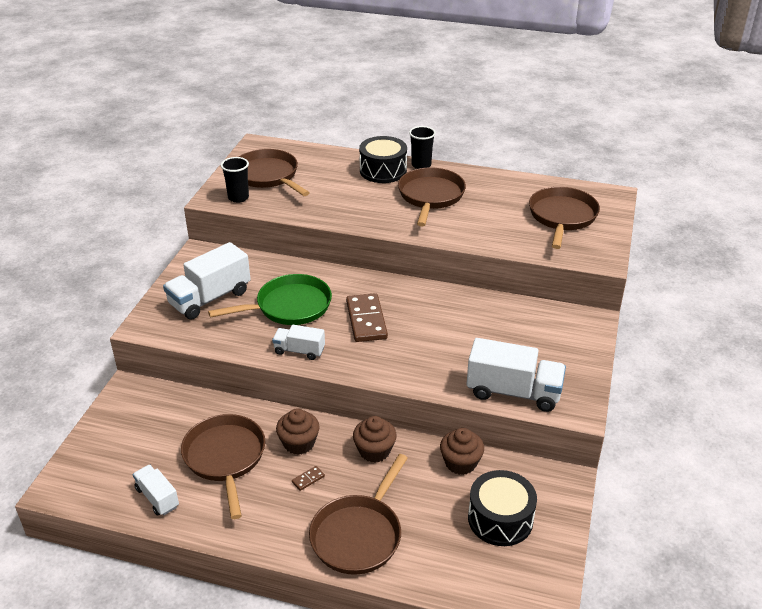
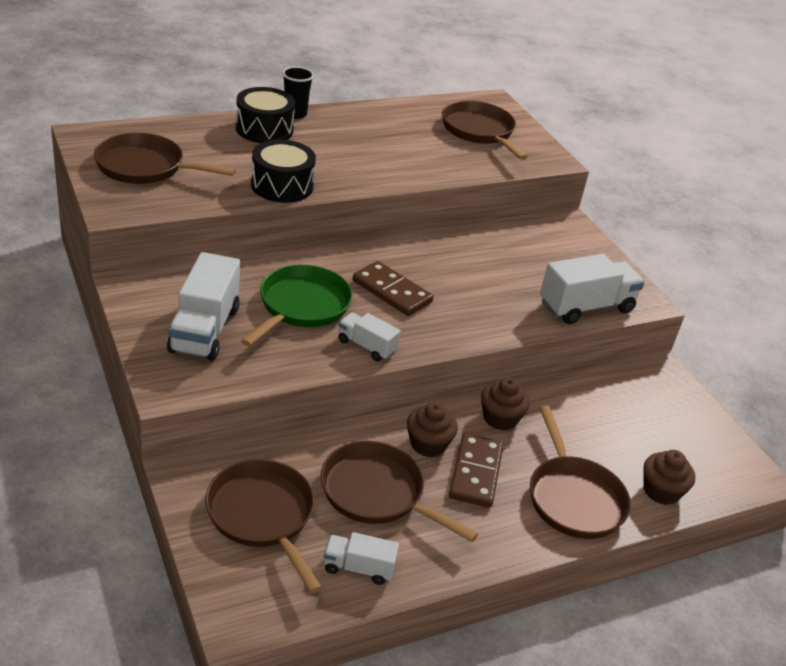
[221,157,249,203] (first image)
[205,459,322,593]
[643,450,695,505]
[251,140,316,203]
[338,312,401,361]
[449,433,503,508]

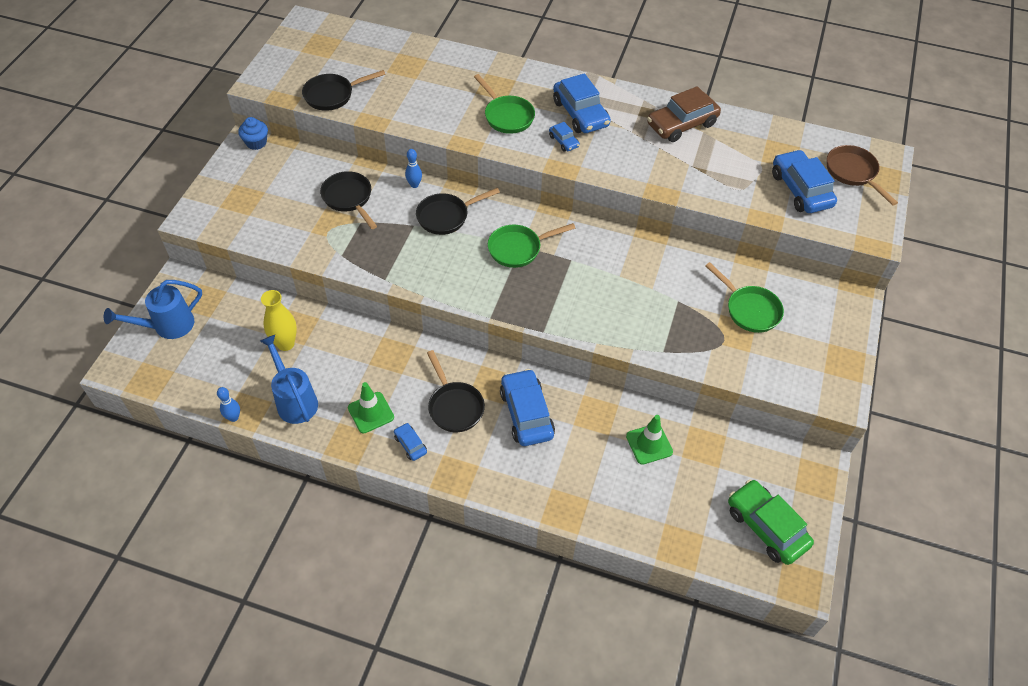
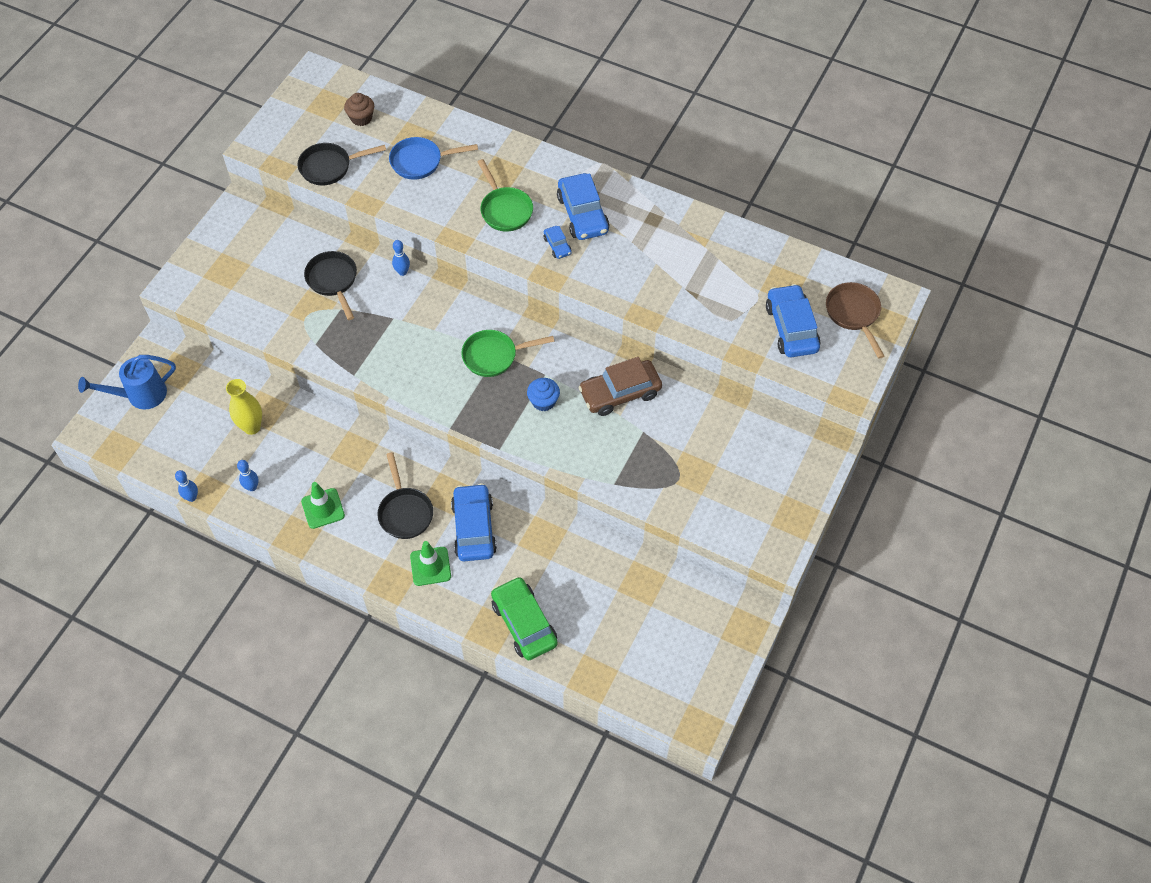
[394,423,427,461] (first image)
[416,188,500,235] (first image)
[705,262,784,333] (first image)
[344,93,374,126]
[389,137,478,180]
[527,378,560,411]
[410,541,451,586]
[578,357,662,416]
[491,576,558,660]
[237,460,259,491]

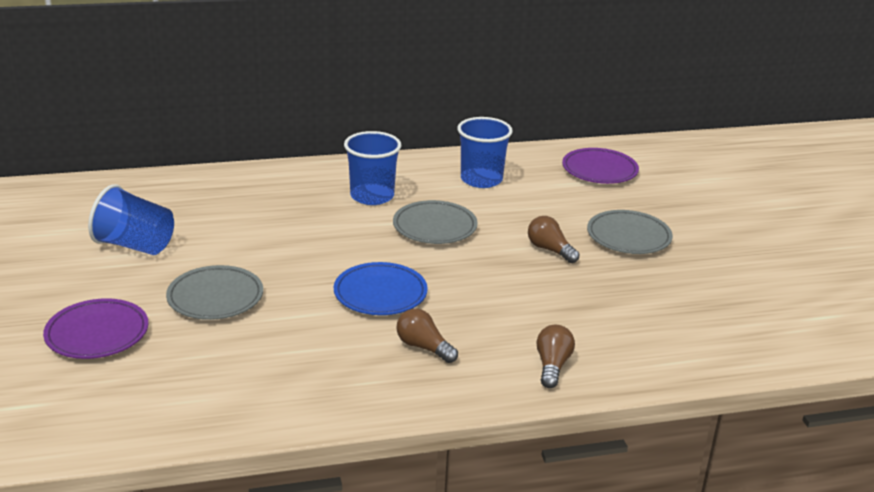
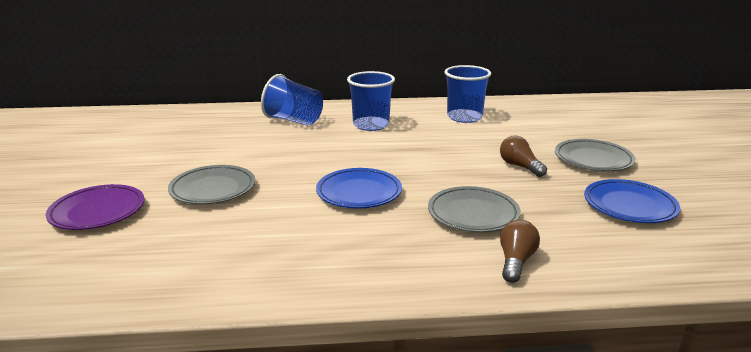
[397,309,458,363] (first image)
[562,148,639,184] (first image)
[584,179,680,223]
[261,74,323,126]
[428,186,521,233]

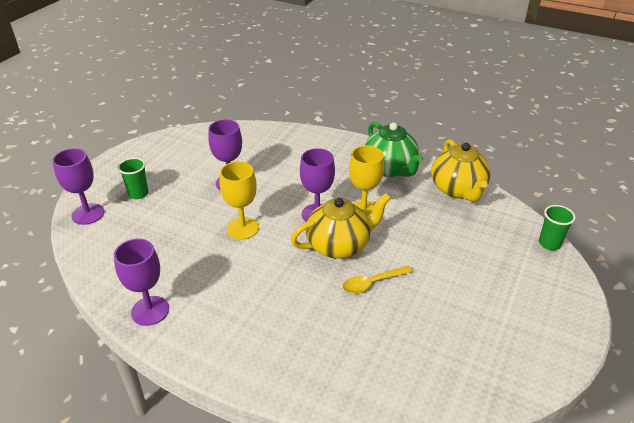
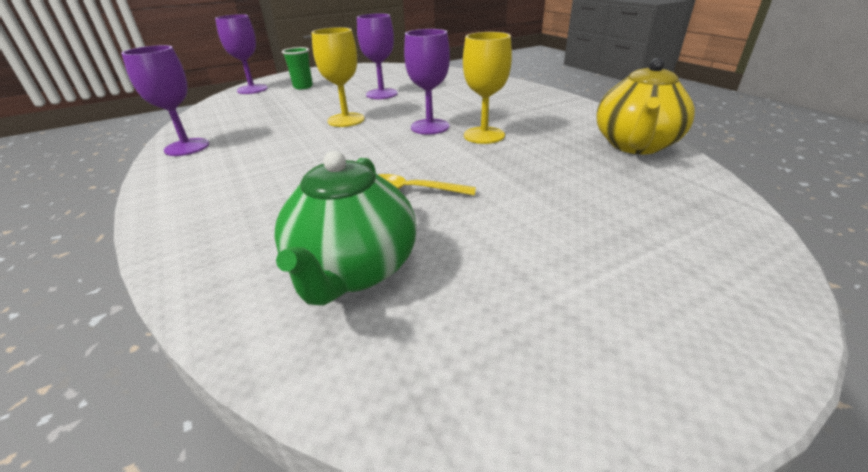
[291,193,391,259] (first image)
[539,205,576,250] (first image)
[274,151,416,305]

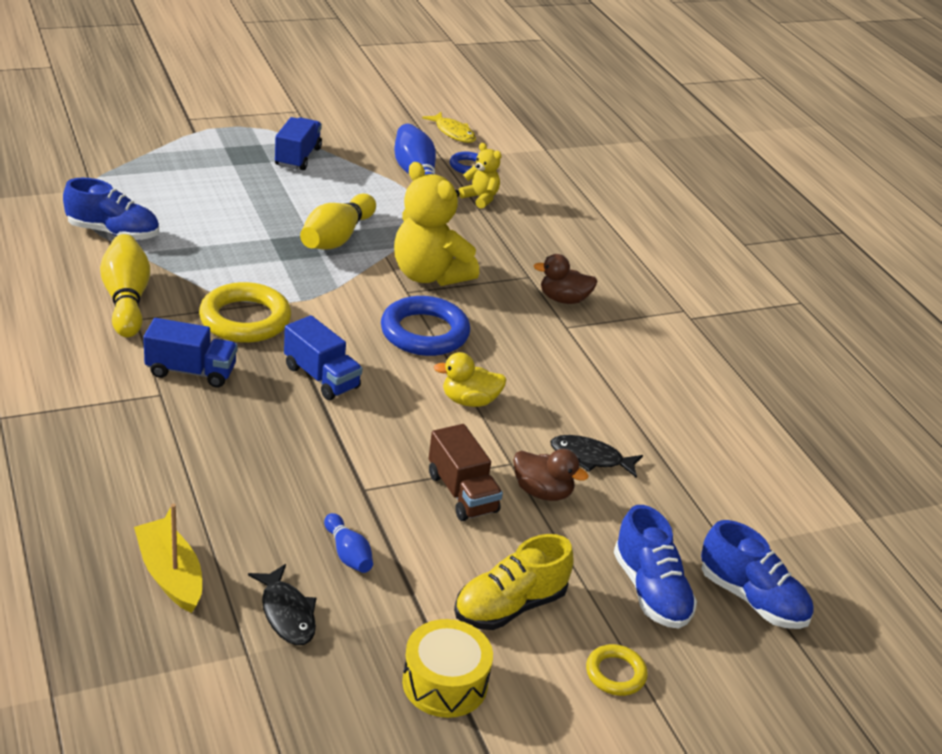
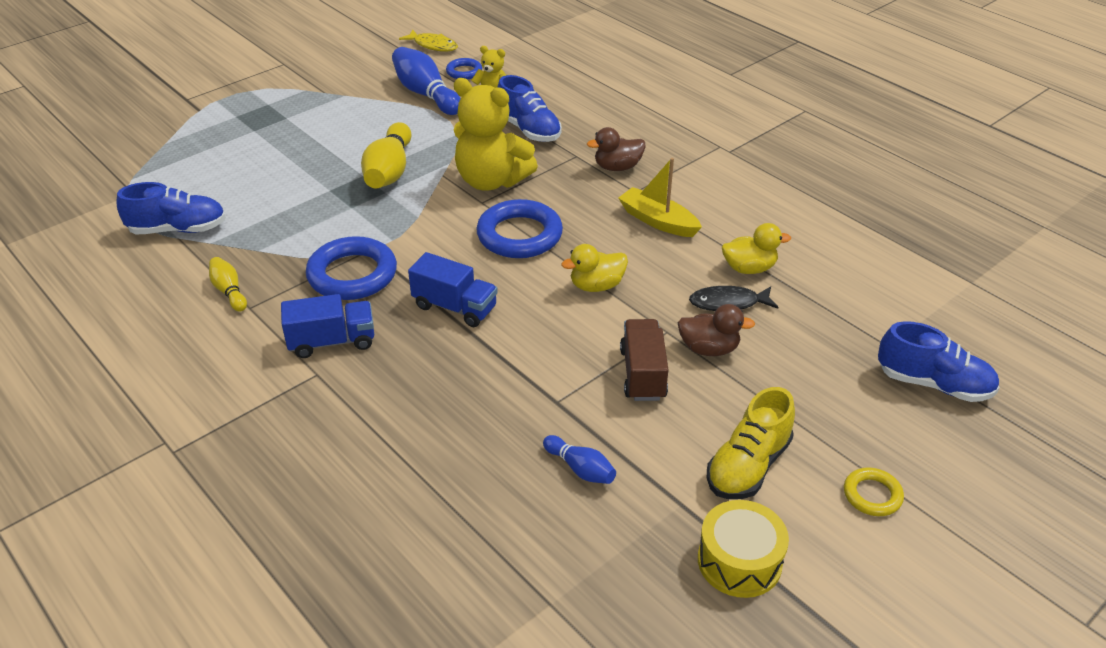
[248,564,316,645] (first image)
[275,117,322,170] (first image)
[722,223,791,274]
[618,158,702,237]
[498,75,562,142]
[306,236,397,300]
[620,319,668,401]
[209,257,247,312]

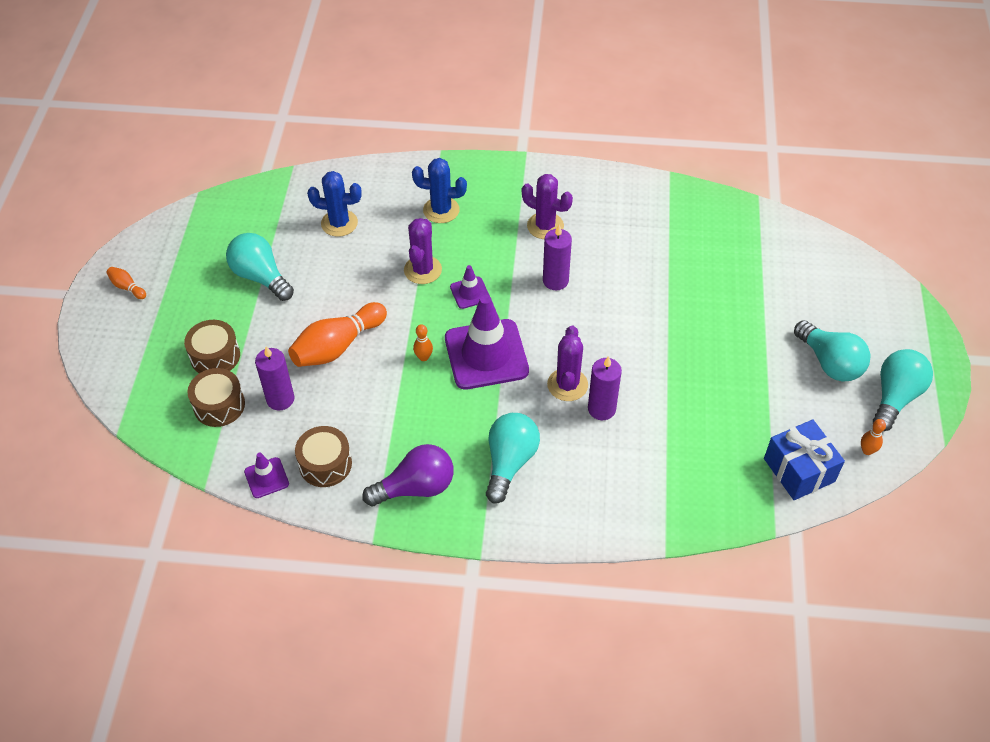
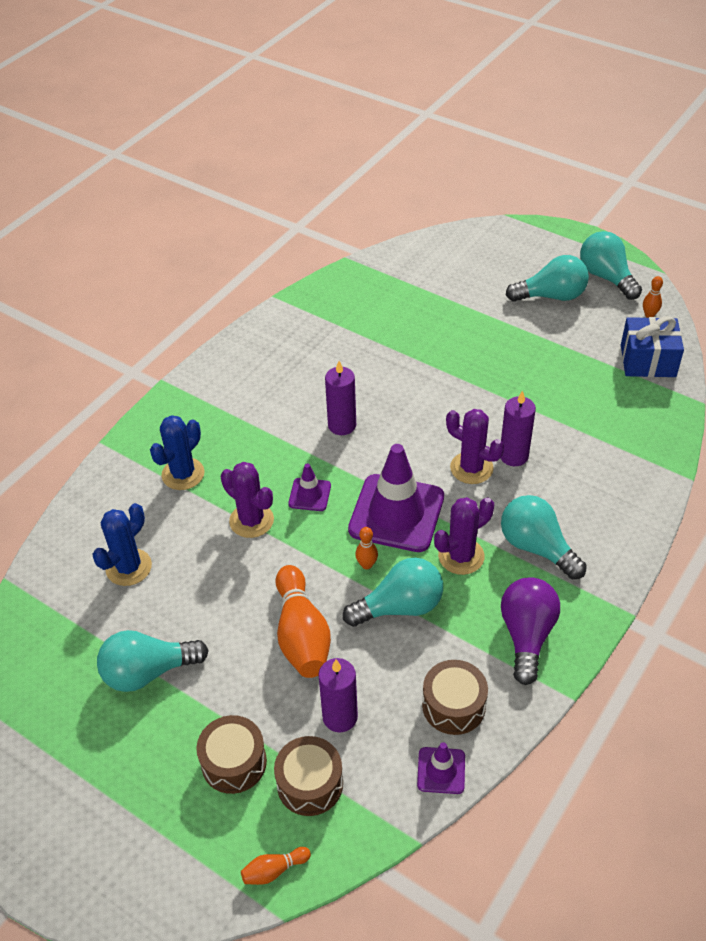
[343,558,443,627]
[241,847,311,885]
[434,497,494,575]

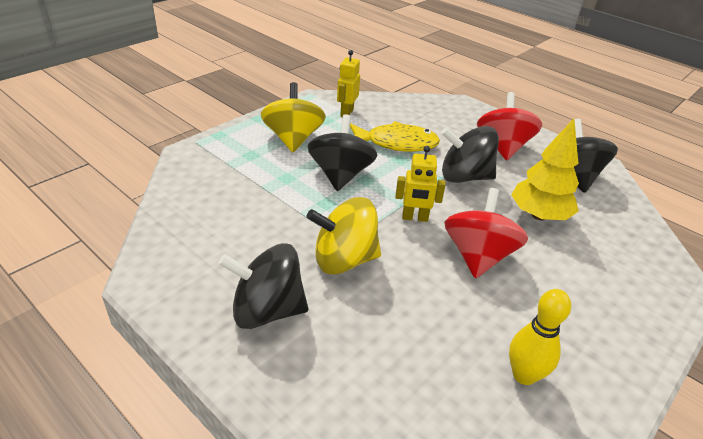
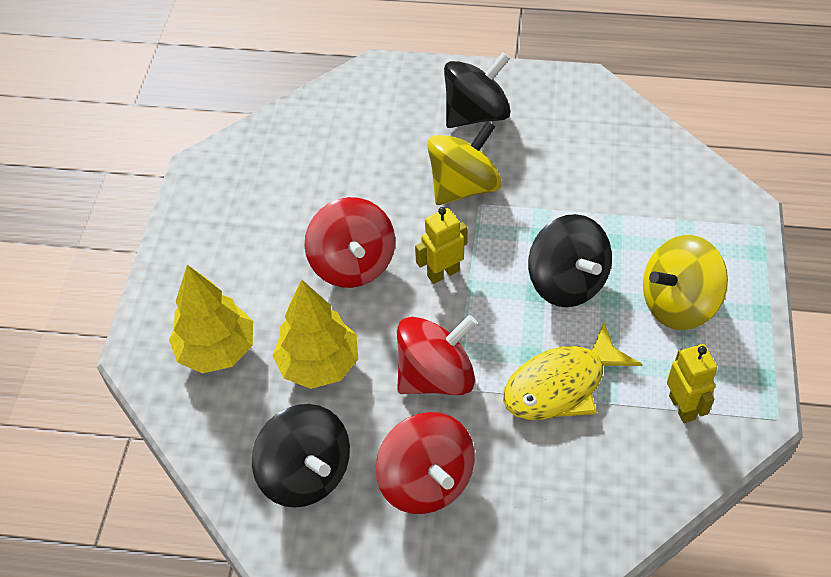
[509,289,571,385] (first image)
[169,265,253,373]
[397,315,477,395]
[643,235,728,330]

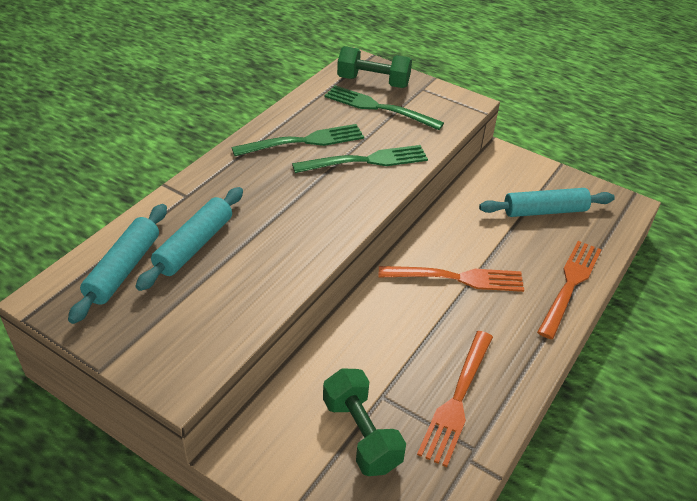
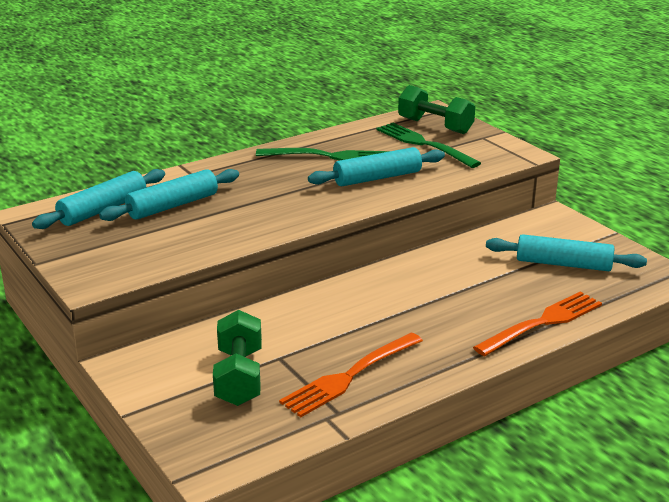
[379,266,524,292] (first image)
[308,147,445,186]

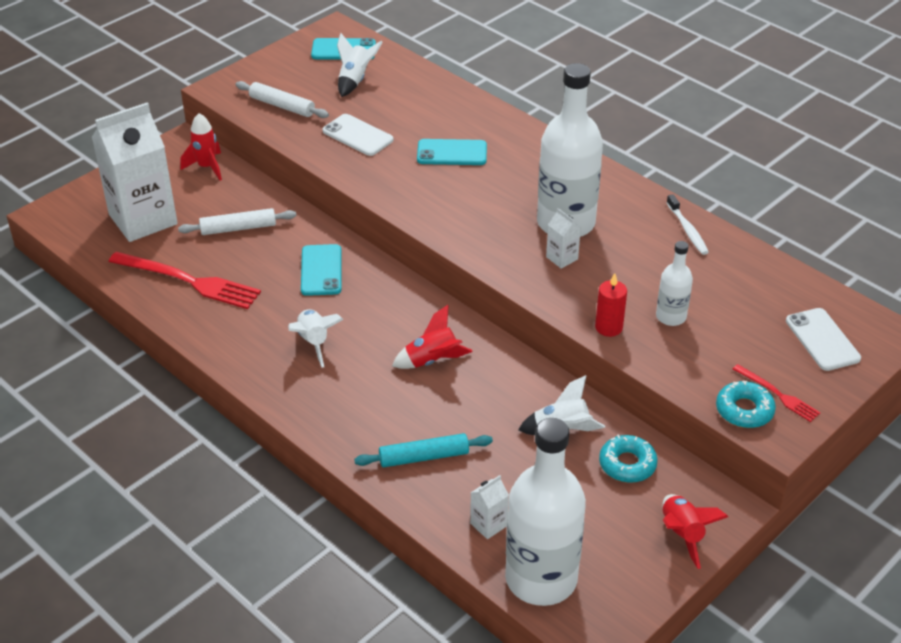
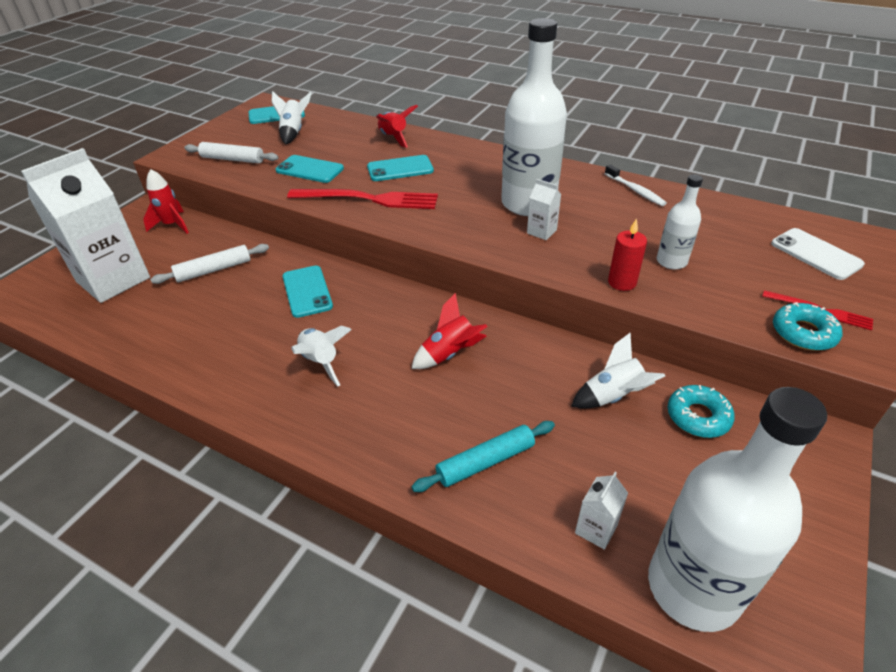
[287,189,438,209]
[376,105,418,148]
[276,155,344,183]

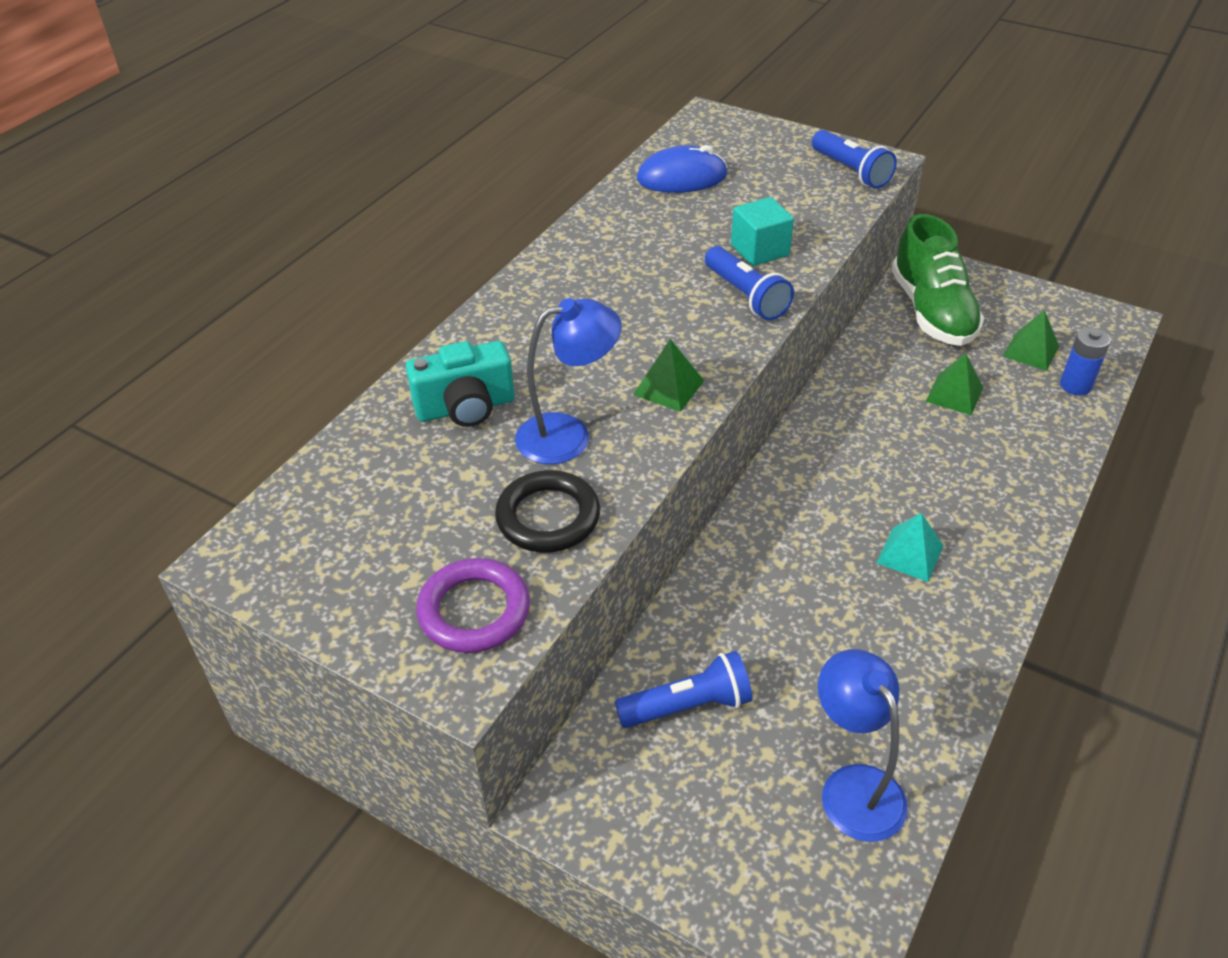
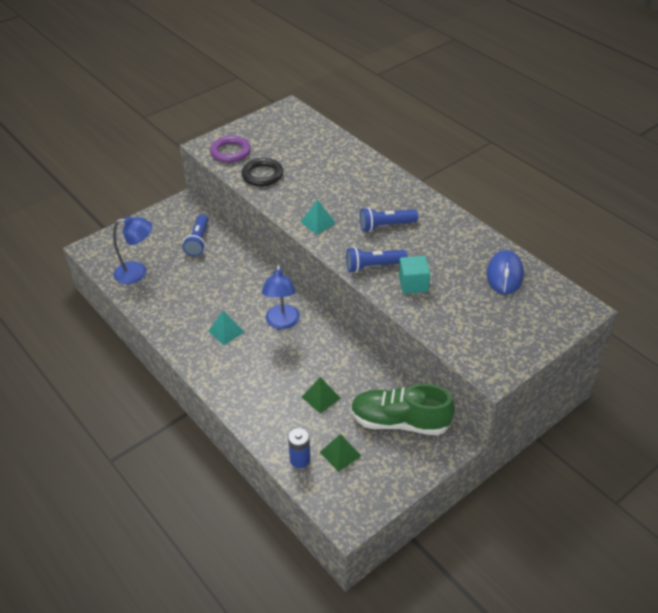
[406,341,515,427] (first image)
[262,264,300,329]
[359,207,418,232]
[301,199,336,234]

